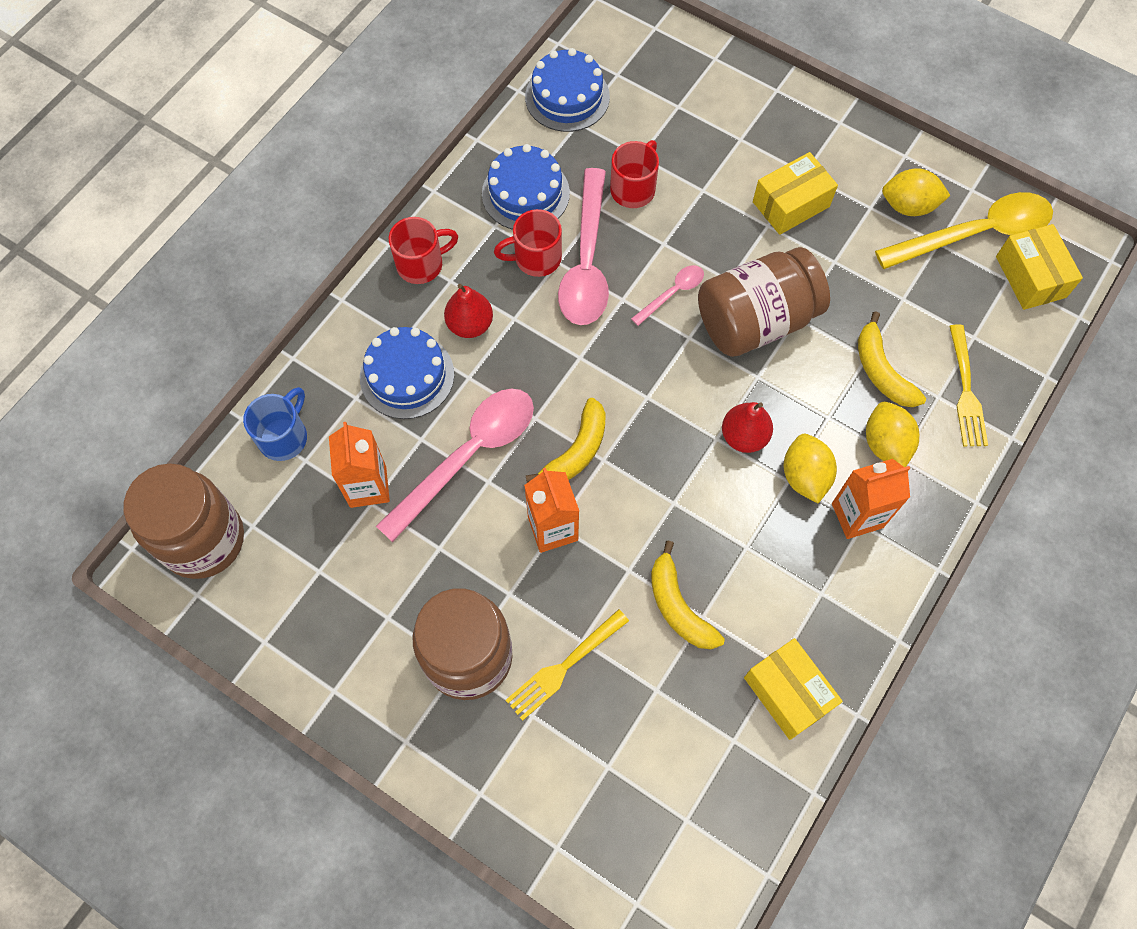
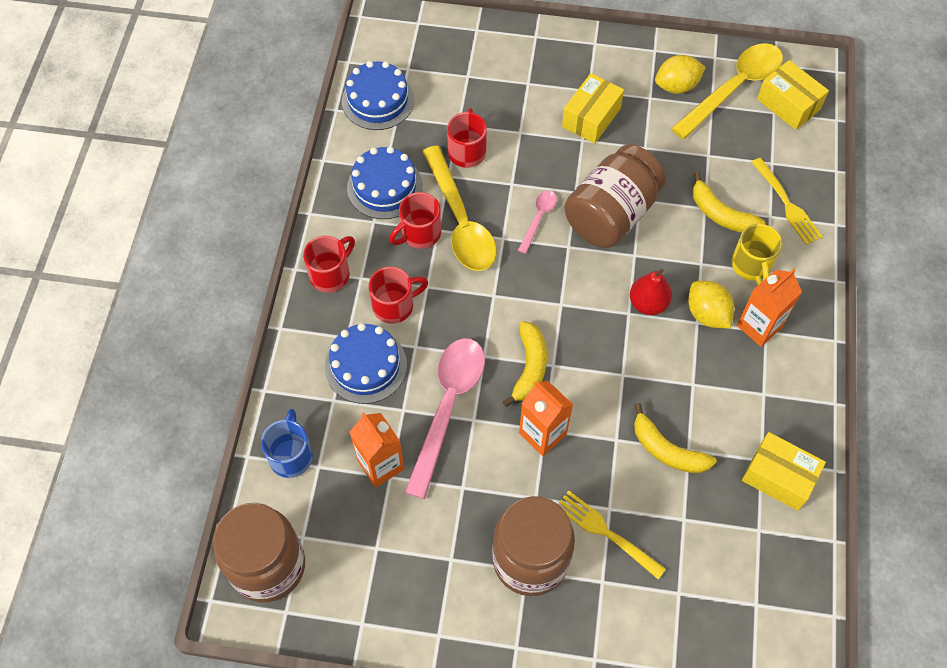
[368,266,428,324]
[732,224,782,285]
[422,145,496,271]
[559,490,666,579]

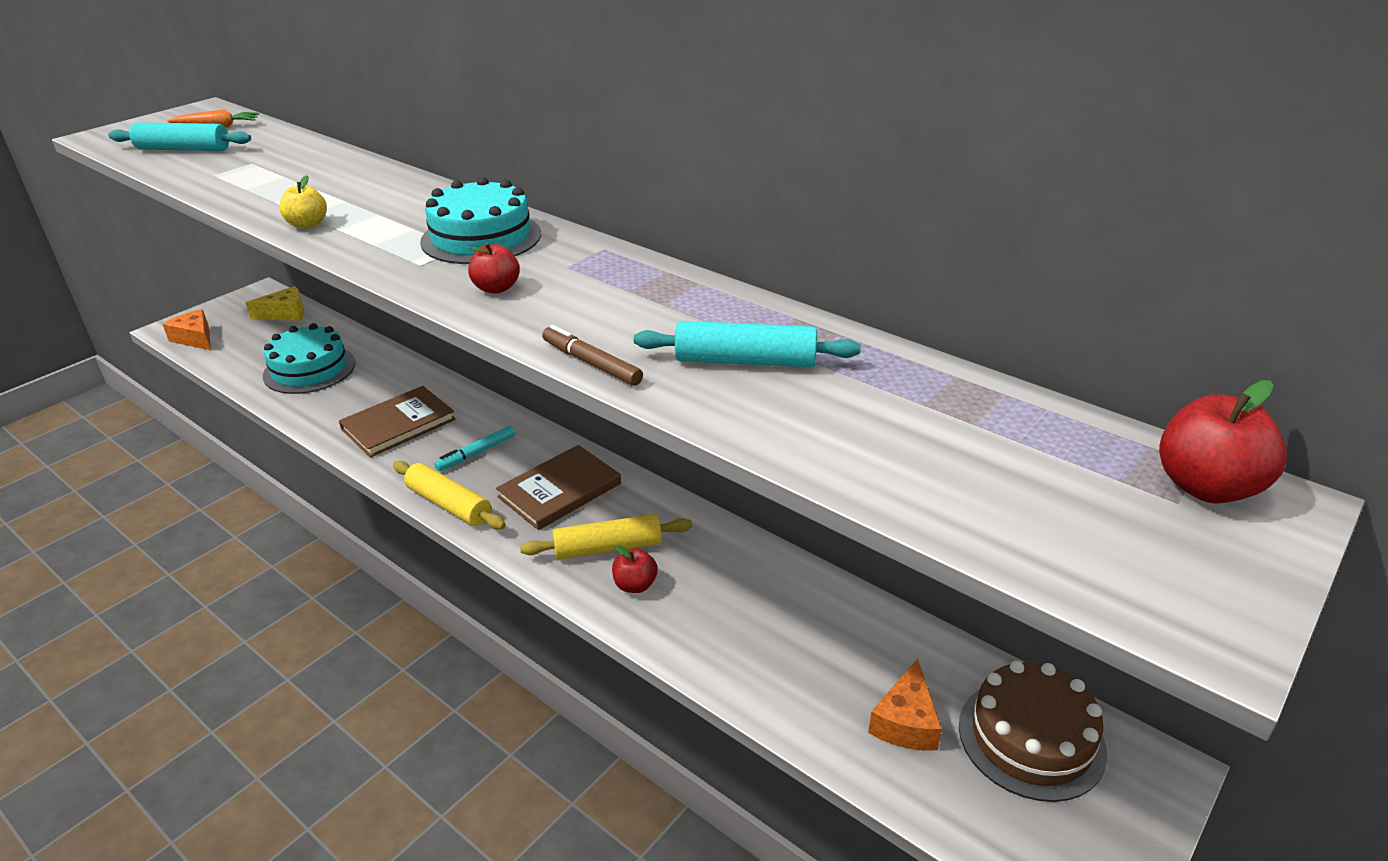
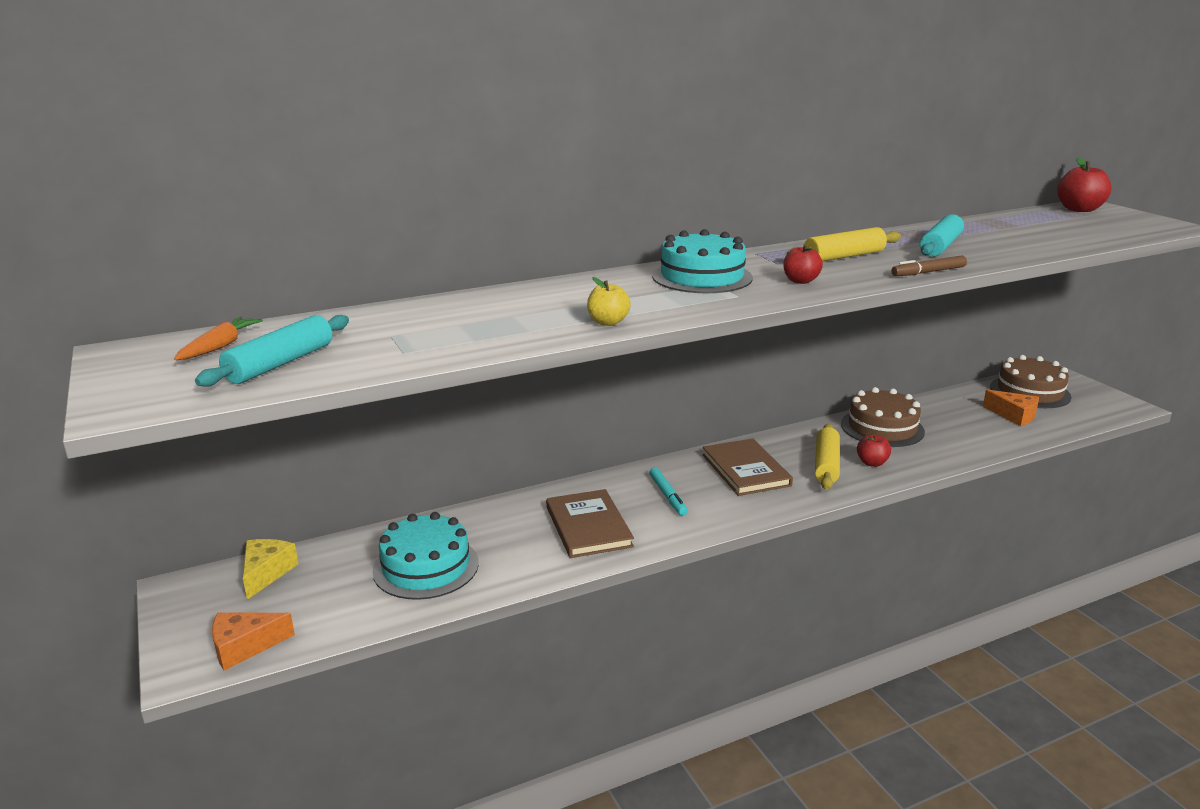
[841,387,925,447]
[787,227,901,262]

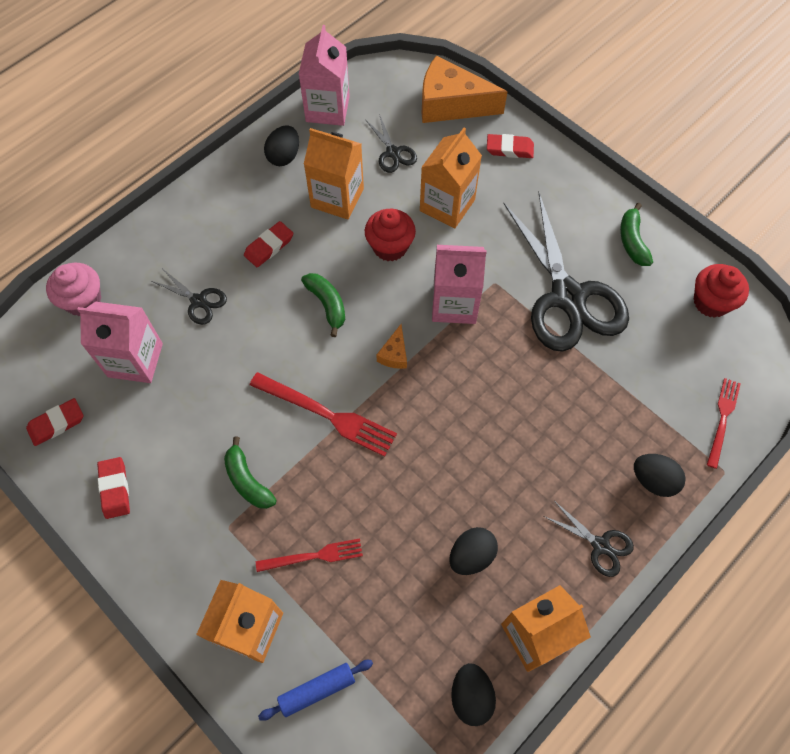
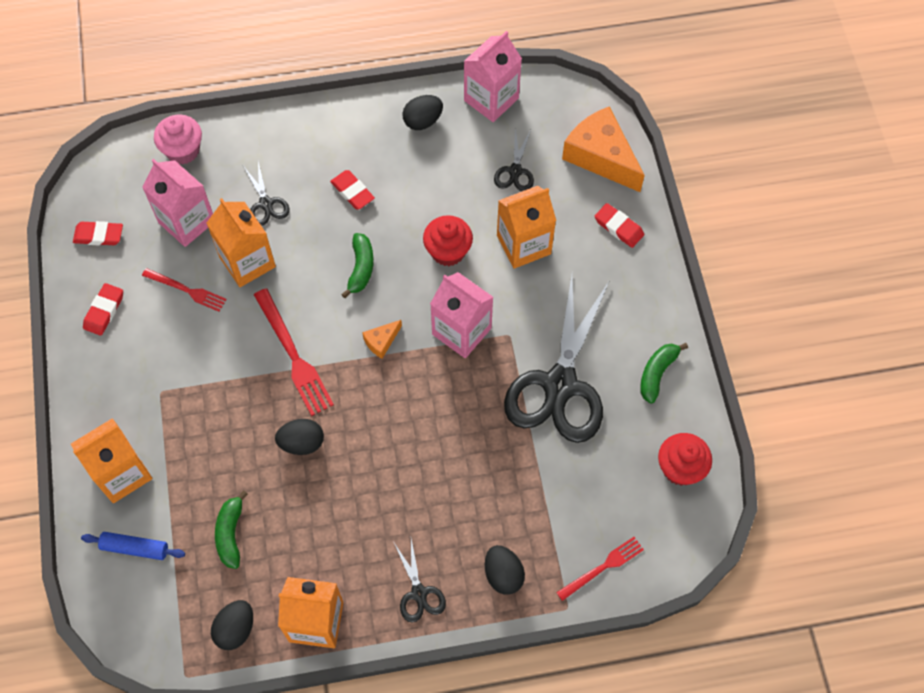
[215,490,248,569]
[142,268,227,312]
[207,198,276,287]
[275,419,324,455]
[330,170,375,210]

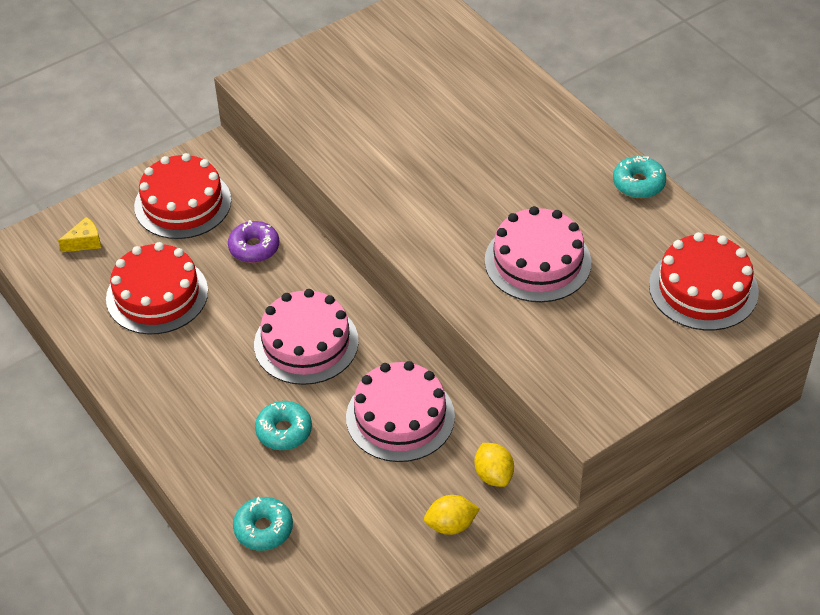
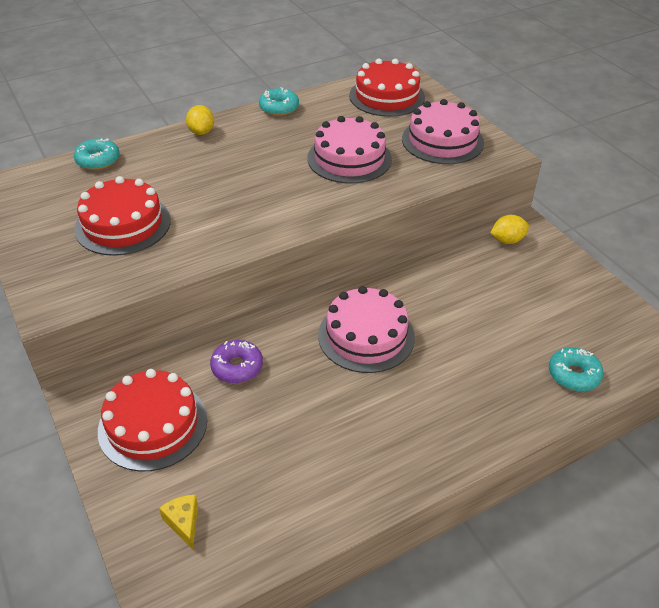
[74,176,171,256]
[74,138,120,170]
[402,99,484,164]
[186,105,214,135]

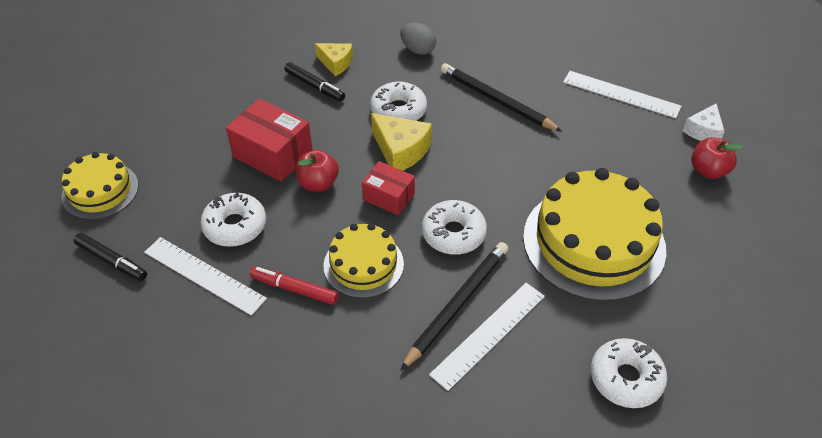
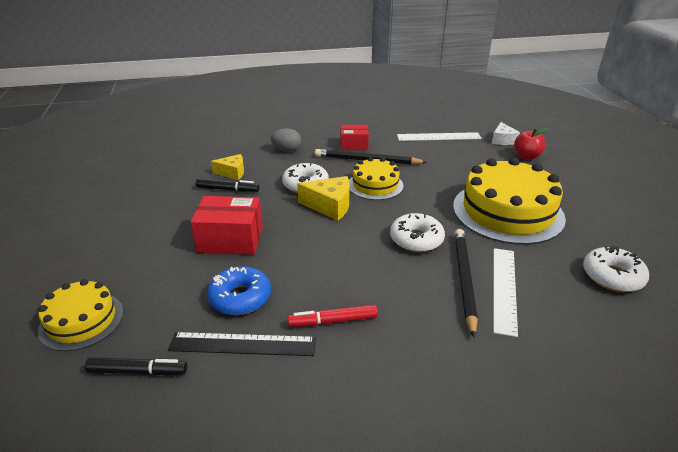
[295,150,339,192] (first image)
[349,157,404,200]
[341,125,369,150]
[168,332,316,356]
[207,266,271,315]

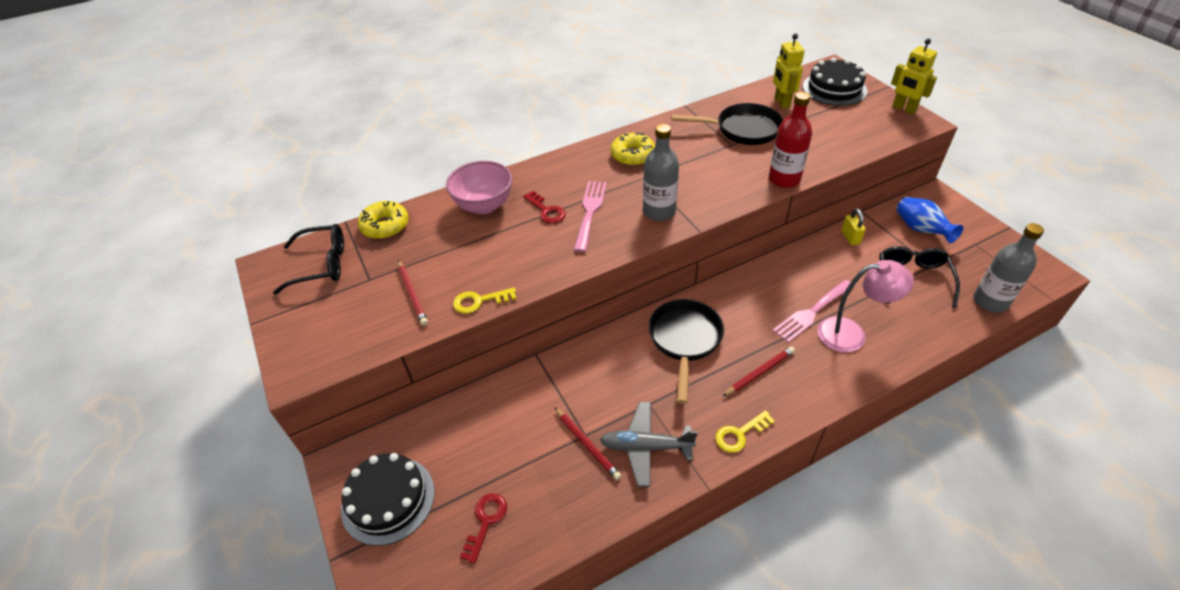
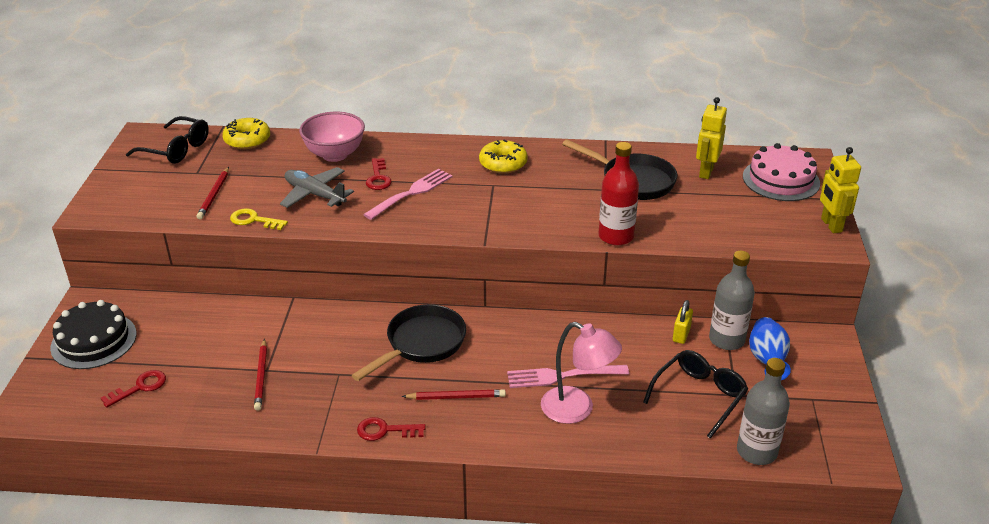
[280,167,354,208]
[709,251,755,350]
[357,417,426,441]
[743,143,820,201]

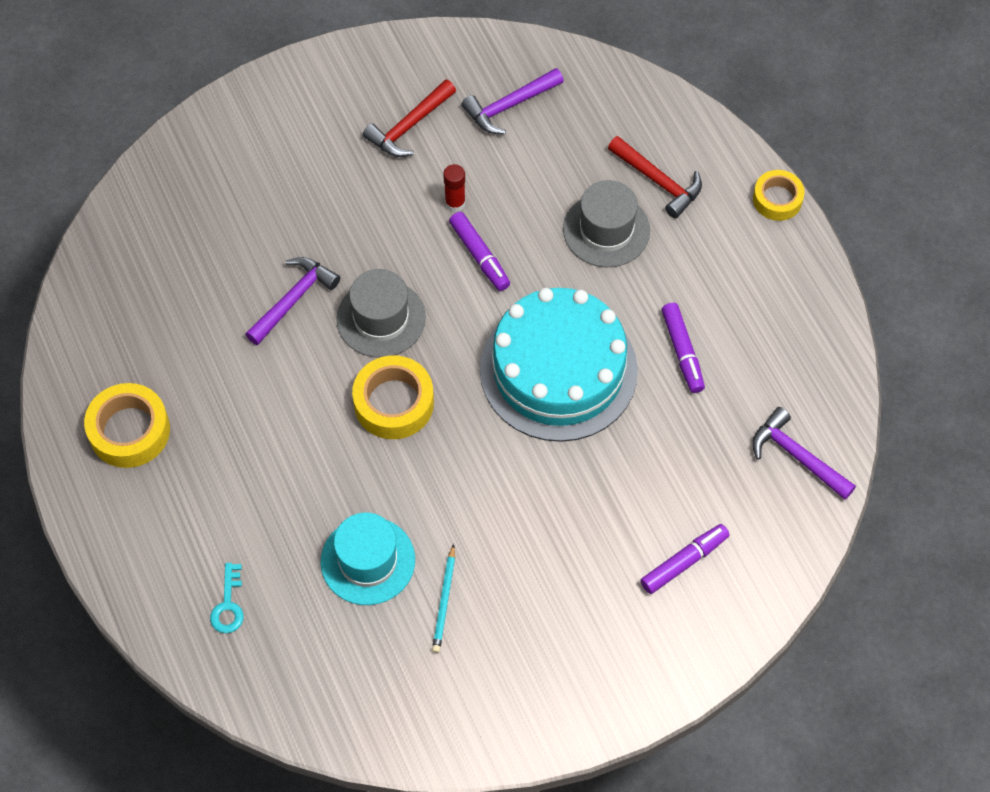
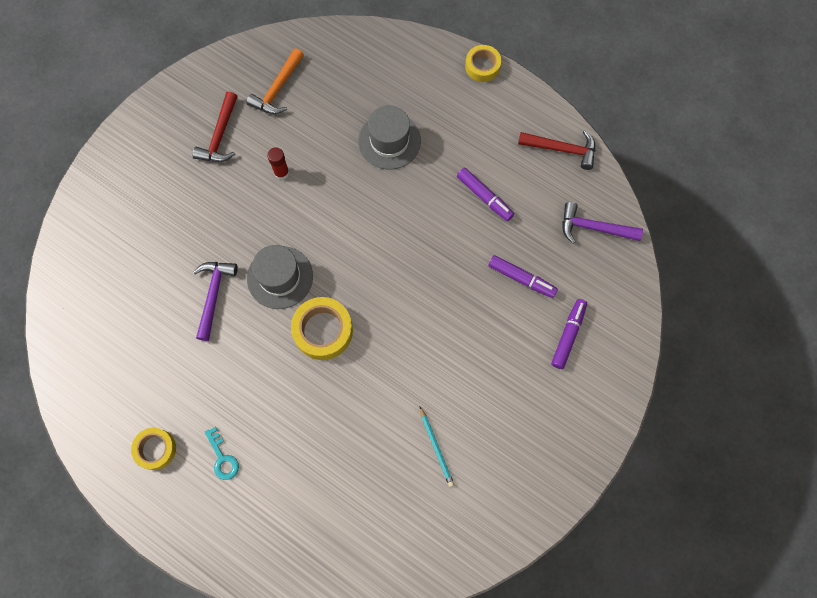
[321,513,415,605] (first image)
[480,288,638,442] (first image)
[205,427,239,480]
[488,255,558,298]
[518,130,595,170]
[246,48,304,114]
[131,428,176,470]

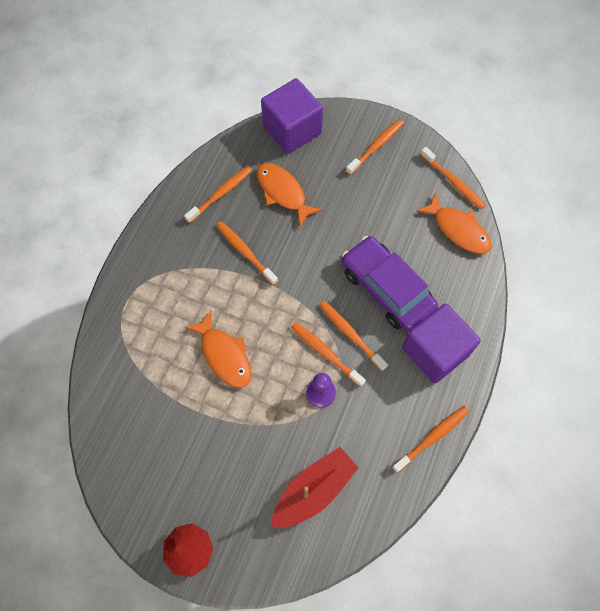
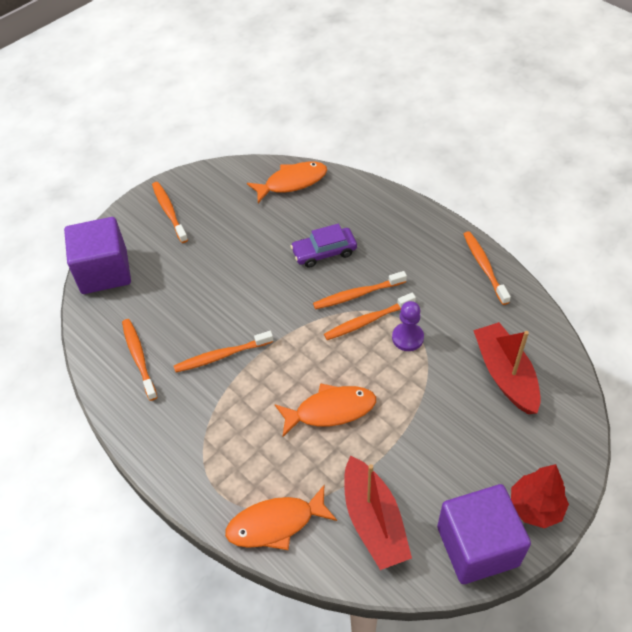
[420,147,486,209] (first image)
[344,455,412,570]
[225,485,337,550]
[437,484,531,584]
[291,224,357,268]

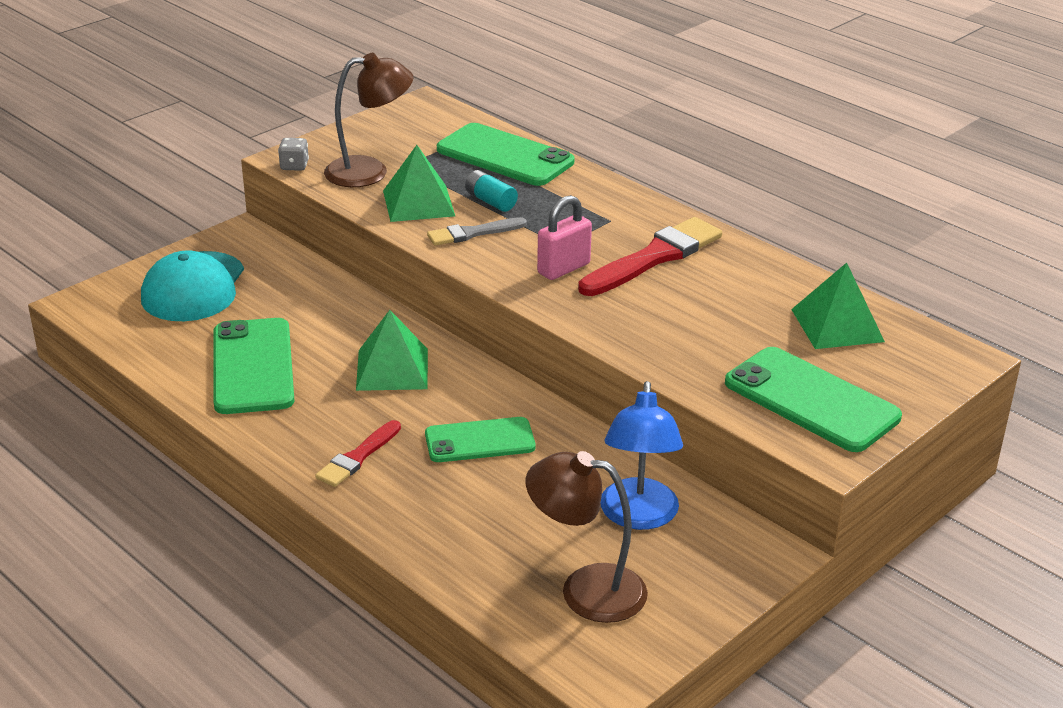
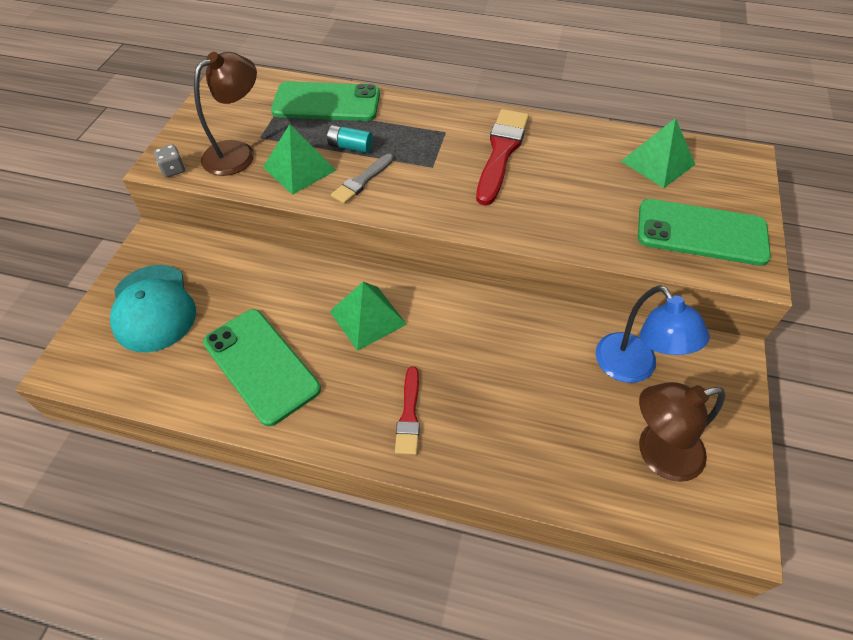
[425,417,536,462] (first image)
[537,195,592,280] (first image)

